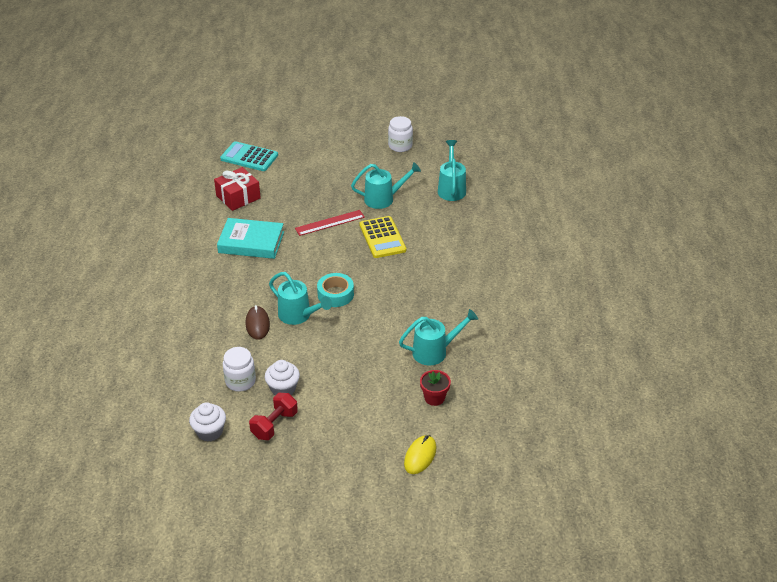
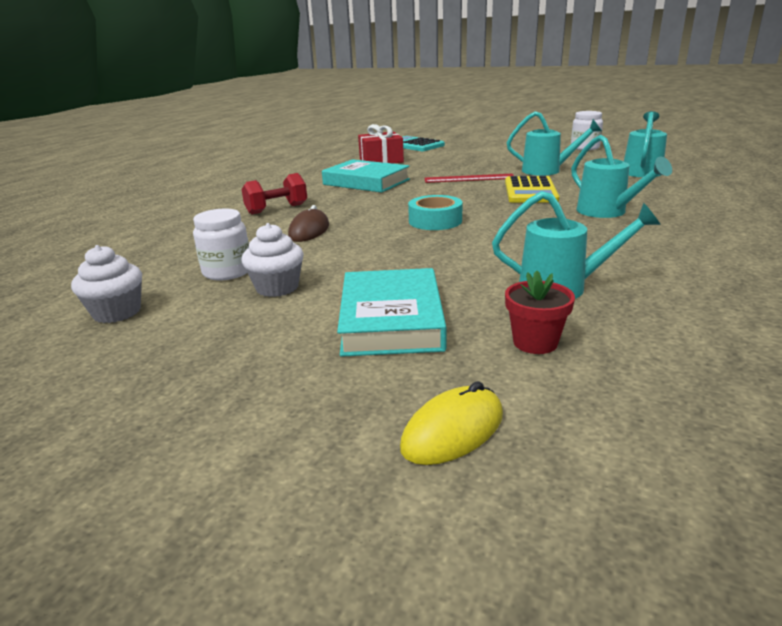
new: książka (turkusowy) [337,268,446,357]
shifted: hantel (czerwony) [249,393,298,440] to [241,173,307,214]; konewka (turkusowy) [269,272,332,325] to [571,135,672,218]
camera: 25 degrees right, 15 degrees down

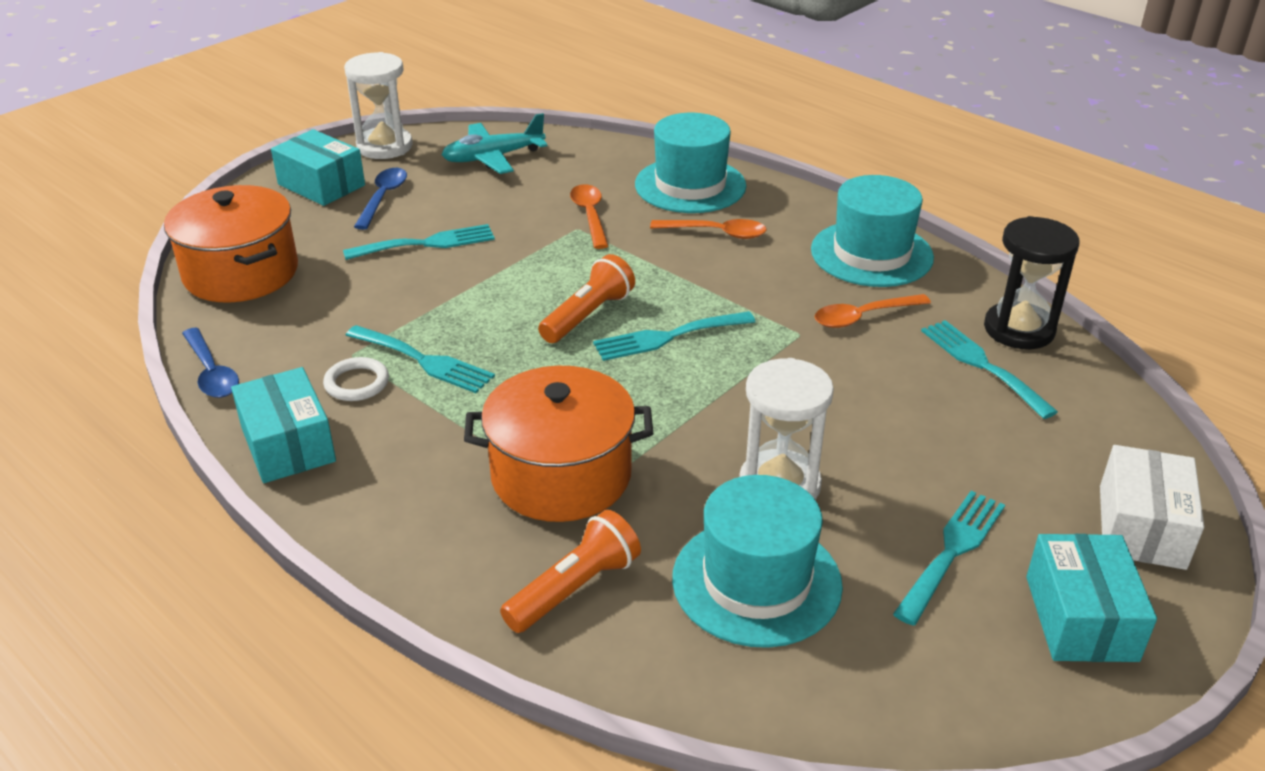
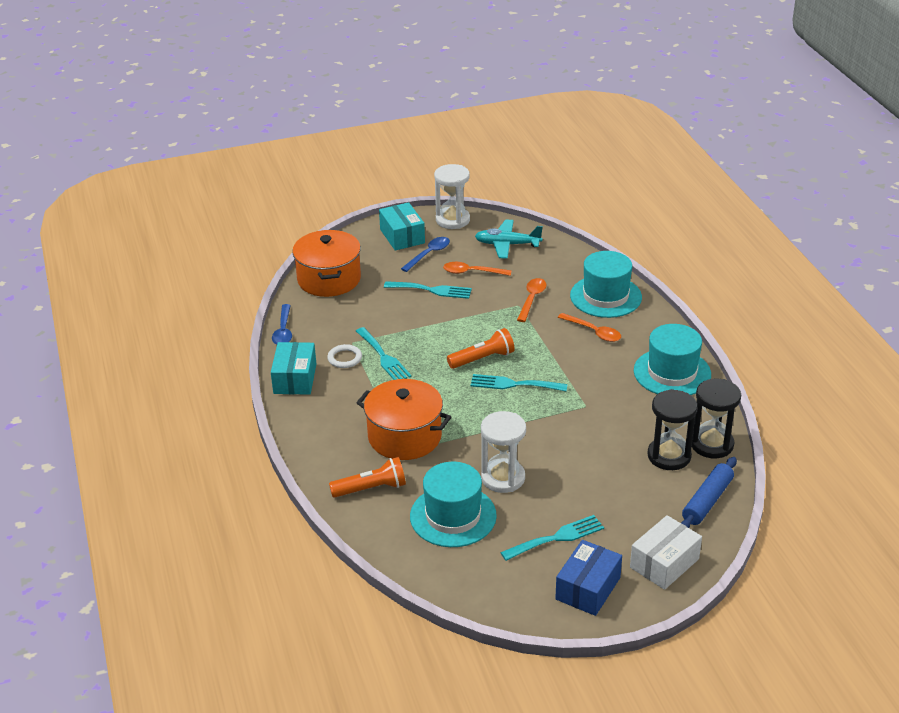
new: wałek do ciasta (niebieski) [681,457,737,528]
shifted: łyżka (pomarańczowy) [814,294,931,328] to [443,262,511,276]
swapped: widelec (turkusowy) [921,320,1058,419] to klepsydra (czarny) [648,389,697,470]
repainted: pudełko (turkusowy) [1026,534,1157,662] to pudełko (niebieski) [555,540,622,616]
camera: 30 degrees right, 0 degrees up

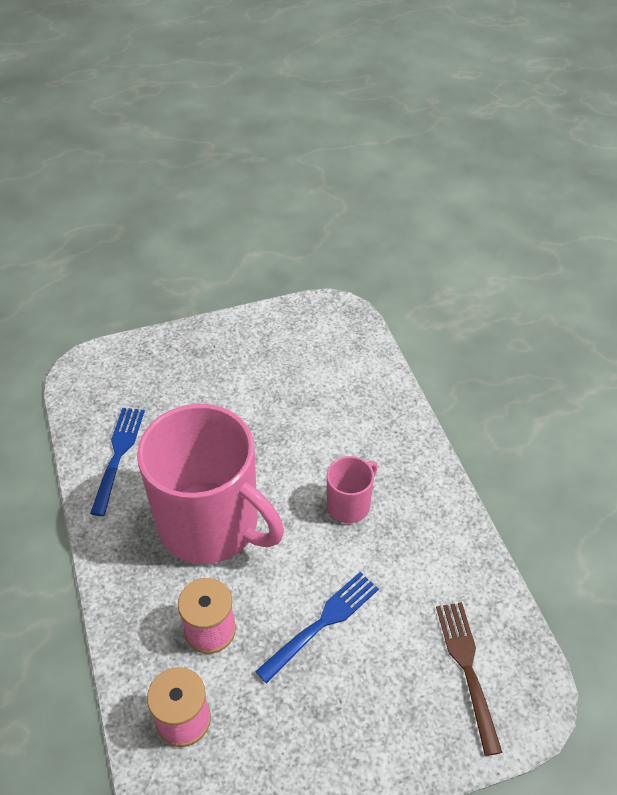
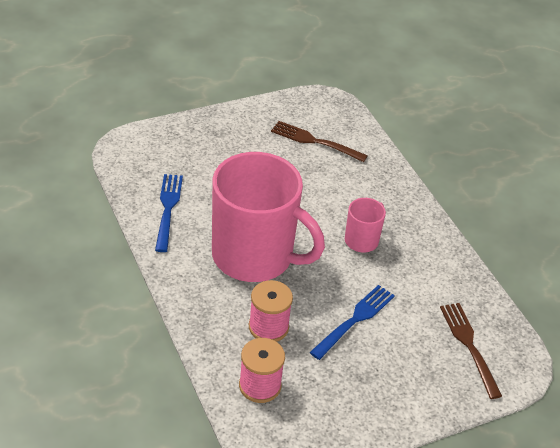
new: widelec (brązowy) [271,121,368,162]
camera: 10 degrees left, 5 degrees down

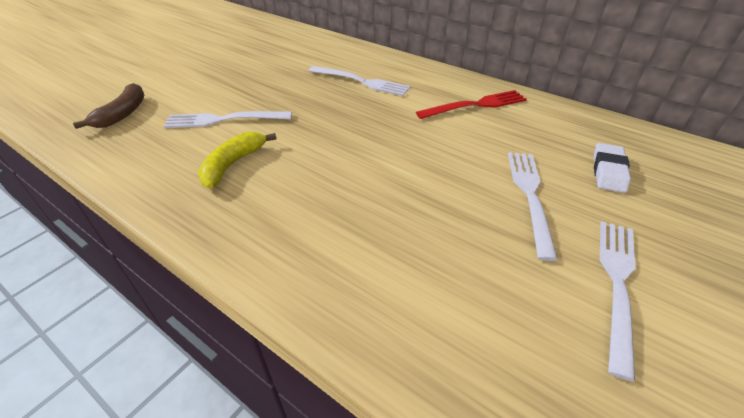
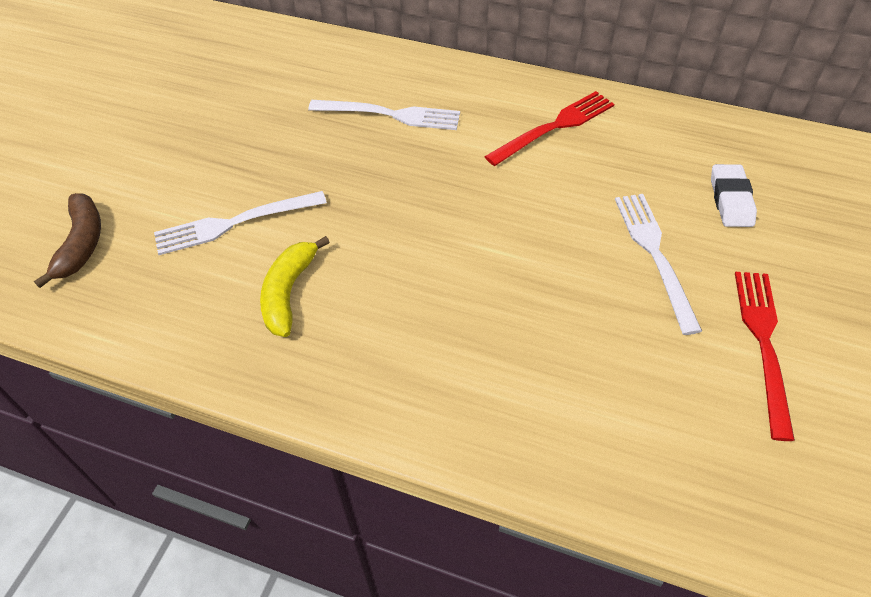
repainted: widelec (biały) [600,221,636,381] to widelec (czerwony) [735,272,795,441]
camera: 15 degrees left, 10 degrees up

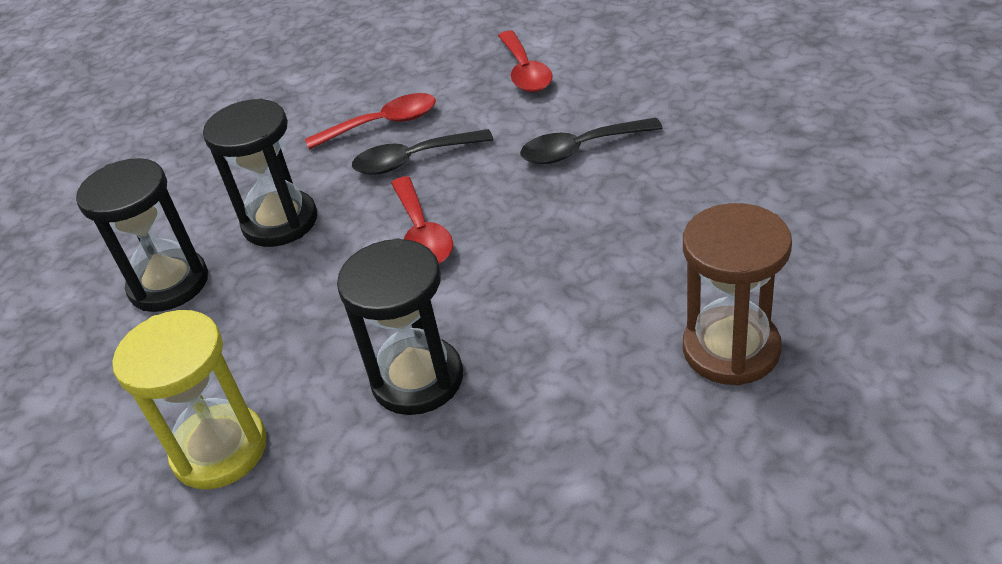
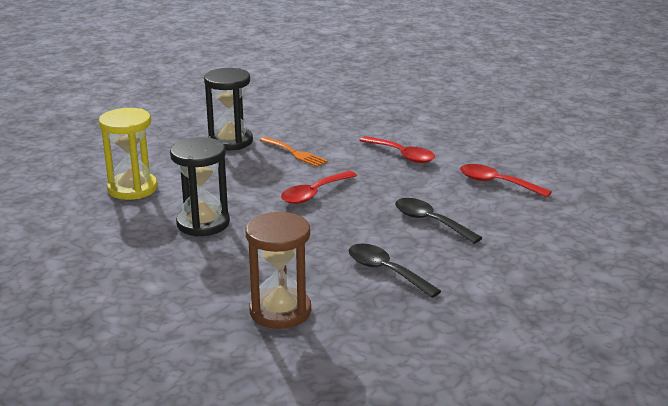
shifted: łyżka (czarny) [352,129,493,175] to [349,244,441,298]
swapped: klepsydra (czarny) [203,99,317,247] to widelec (pomarańczowy) [260,137,328,167]
rotated: łyżka (czerwony) [498,31,553,92] = [460,164,552,197] 75 degrees clockwise
camera: 55 degrees right, 15 degrees down

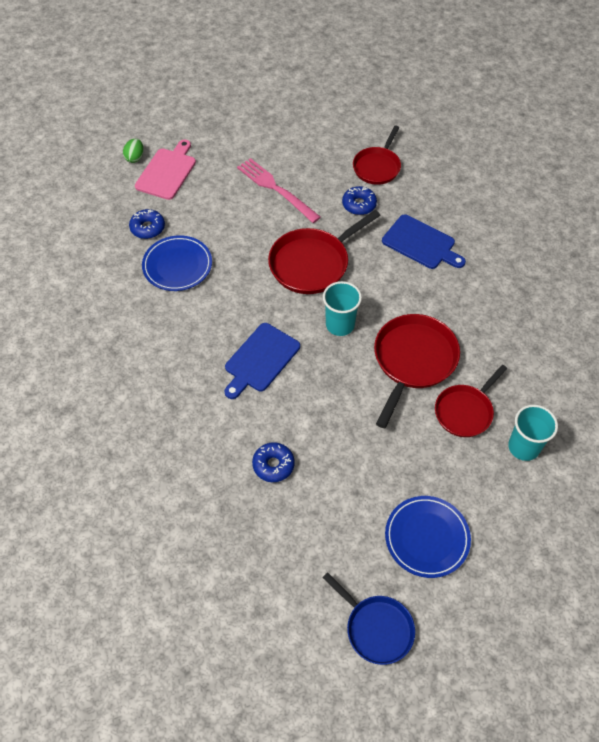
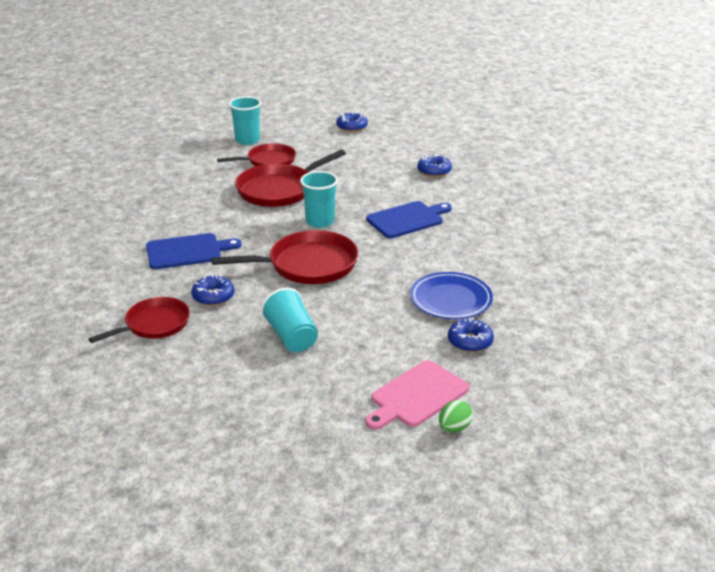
gone: patelnia (niebieski) [322,572,415,665]
swapped: widelec (różowy) [237,158,321,223] to szklanka (turkusowy) [261,287,318,352]; talerz (niebieski) [385,496,471,578] to donut (niebieski) [336,112,368,132]
rotated: deska do krojenia (niebieski) [382,214,466,269] = [146,233,241,269] 105 degrees clockwise
camera: 155 degrees left, 25 degrees down

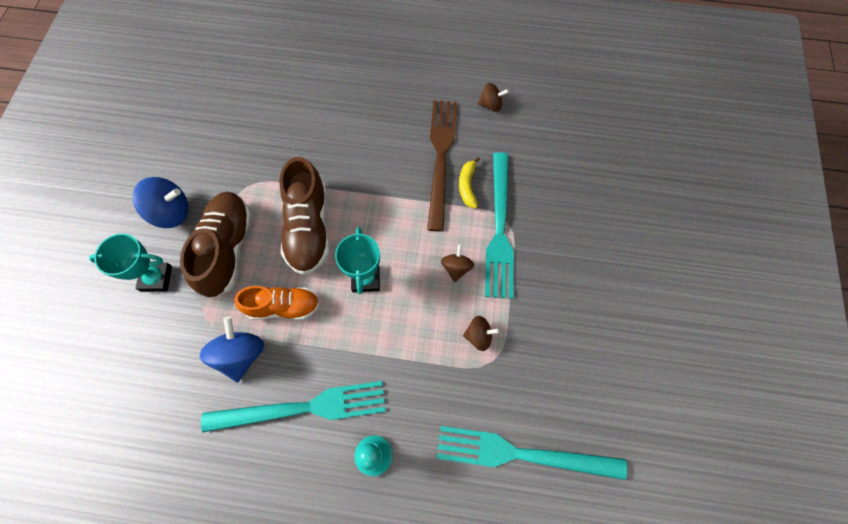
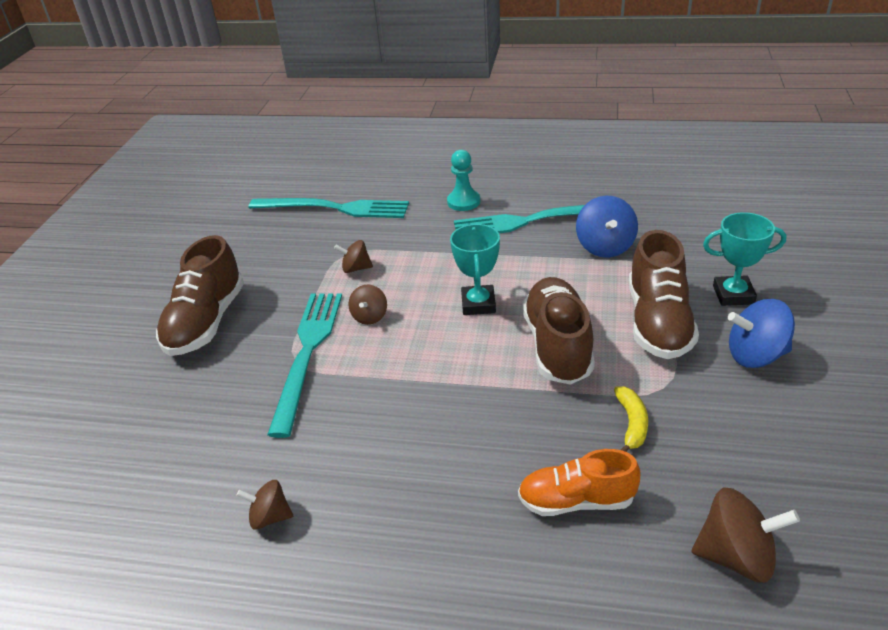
gone: widelec (brązowy) [427,100,457,232]
new: but (brązowy) [156,235,244,356]; bączek (brązowy) [692,488,800,583]
shifted: but (pomarańczowy) [235,286,320,320] to [518,449,640,516]; banan (żółty) [459,157,480,208] to [614,386,648,452]
camera: 175 degrees left, 30 degrees down

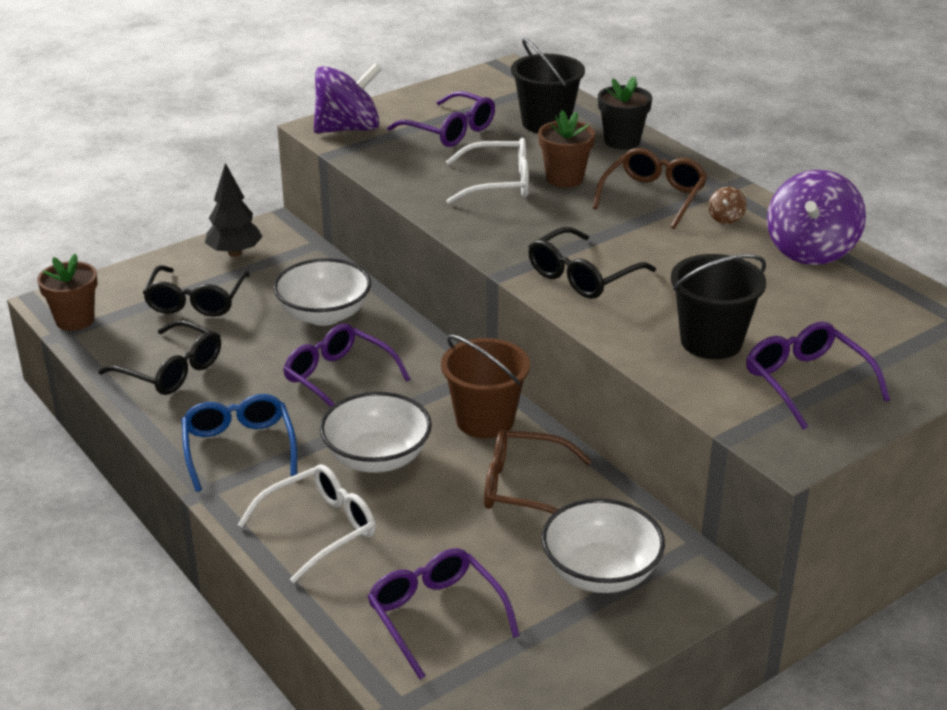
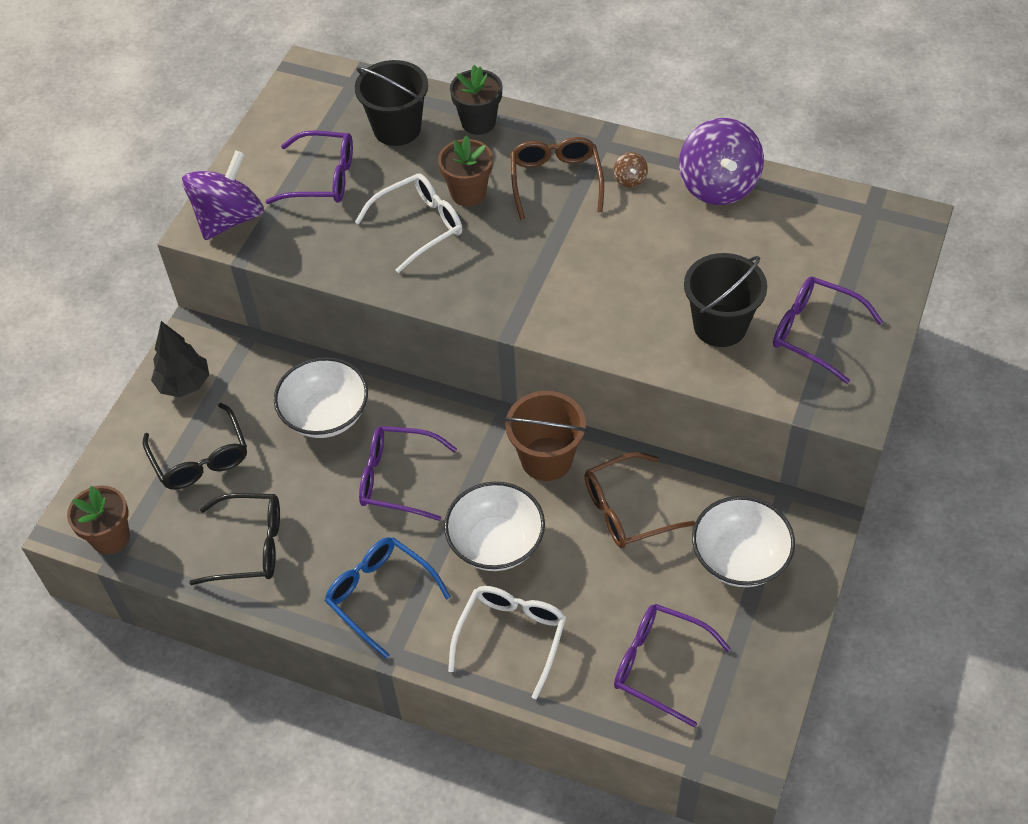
gone: okulary (czarny) [528,227,656,299]
camera: 30 degrees left, 20 degrees up

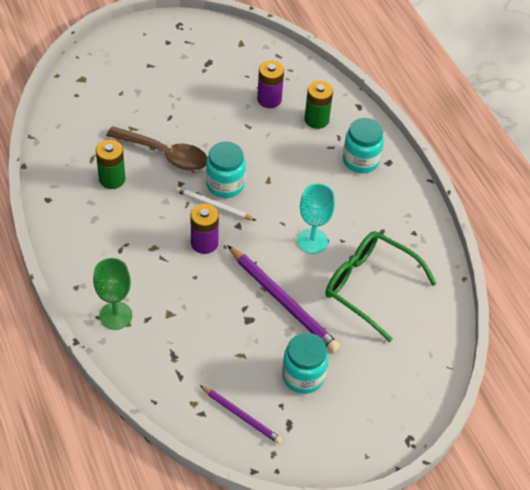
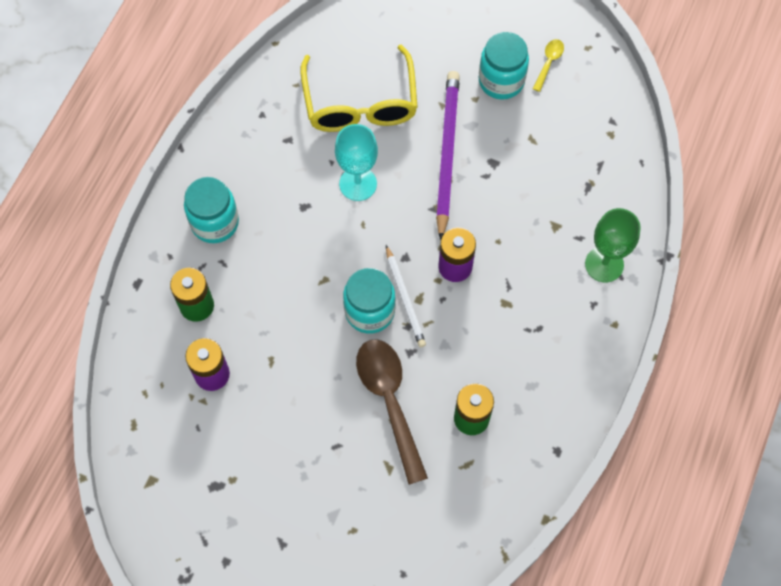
gone: ołówek (fioletowy) [200,385,282,444]
new: łyżka (żółty) [533,39,564,92]
repainted: okulary (zielony) [325,231,437,342] to okulary (żółty) [300,45,418,132]
camera: 130 degrees left, 15 degrees up

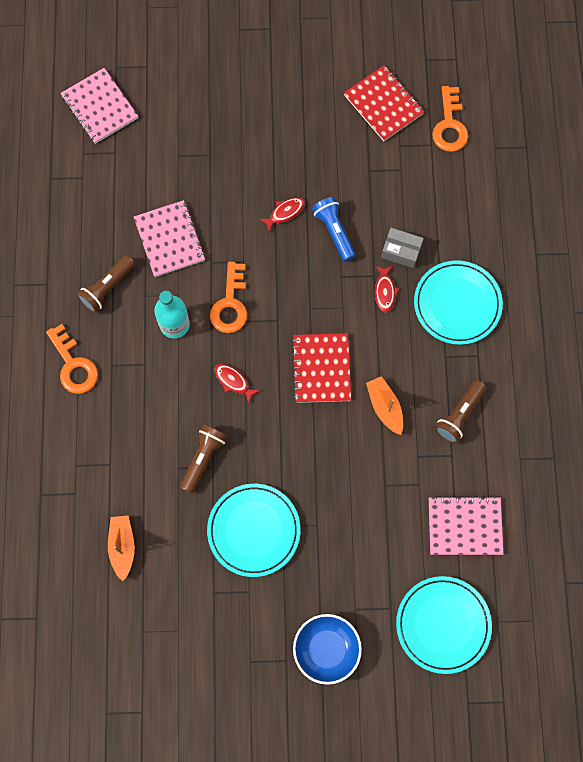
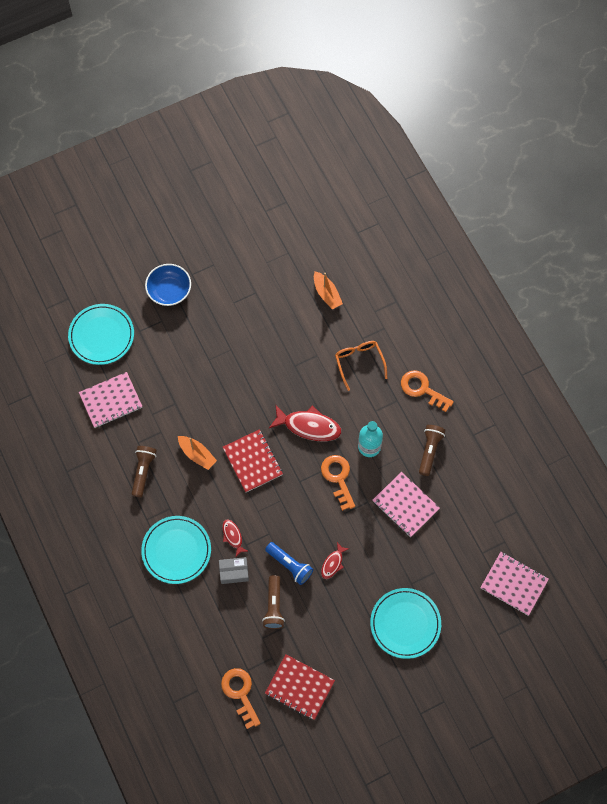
new: okulary (pomarańczowy) [335,341,388,391]
shifted: latarka (brązowy) [180,425,227,493] to [262,575,285,629]; talerz (turkusowy) [207,484,300,577] to [370,588,441,659]
scaled: ryba (czerwony) [215,364,261,404] = [269,405,341,441] x1.88
camera: 155 degrees right, 5 degrees down

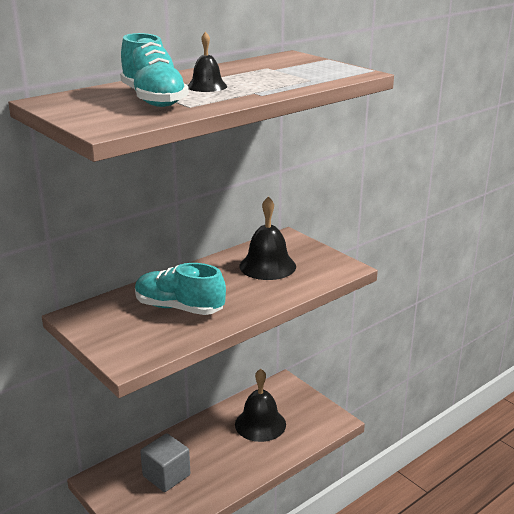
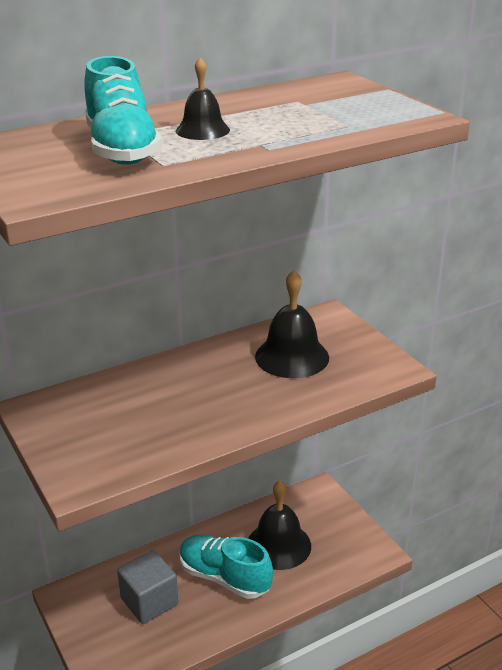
shifted: but (turkusowy) [135,263,226,315] to [180,535,273,599]
camera: 10 degrees right, 5 degrees up

